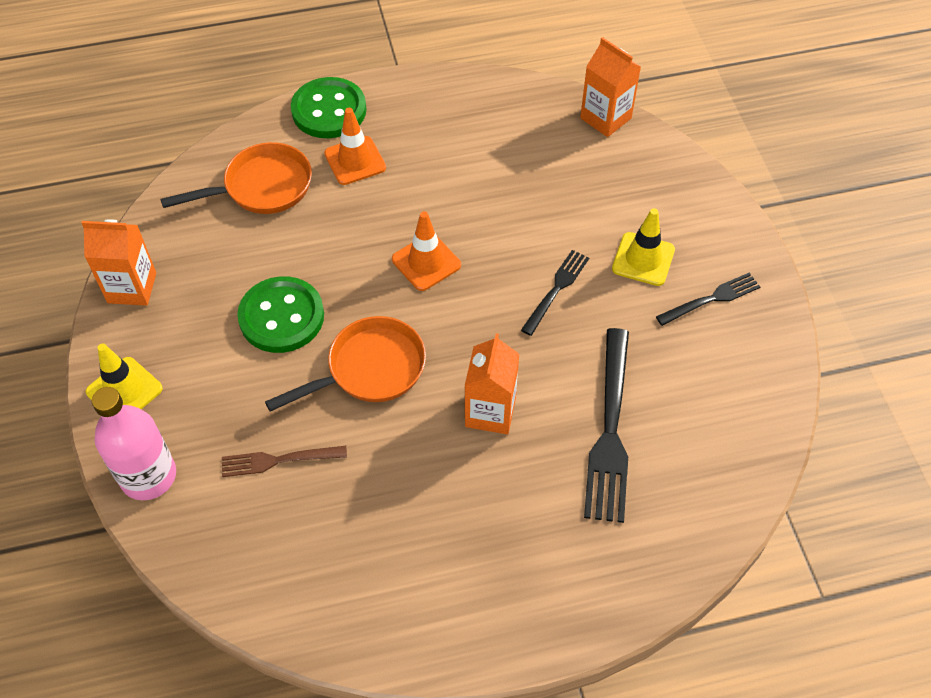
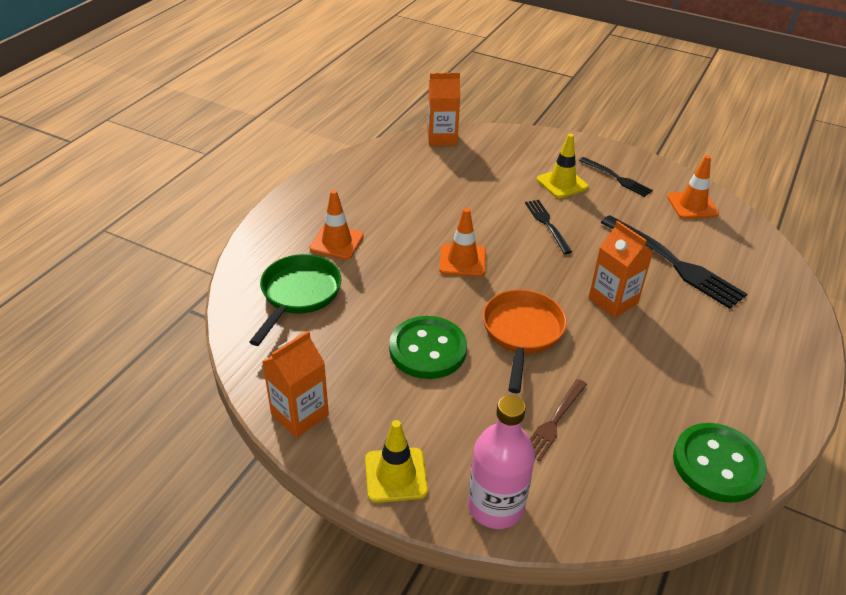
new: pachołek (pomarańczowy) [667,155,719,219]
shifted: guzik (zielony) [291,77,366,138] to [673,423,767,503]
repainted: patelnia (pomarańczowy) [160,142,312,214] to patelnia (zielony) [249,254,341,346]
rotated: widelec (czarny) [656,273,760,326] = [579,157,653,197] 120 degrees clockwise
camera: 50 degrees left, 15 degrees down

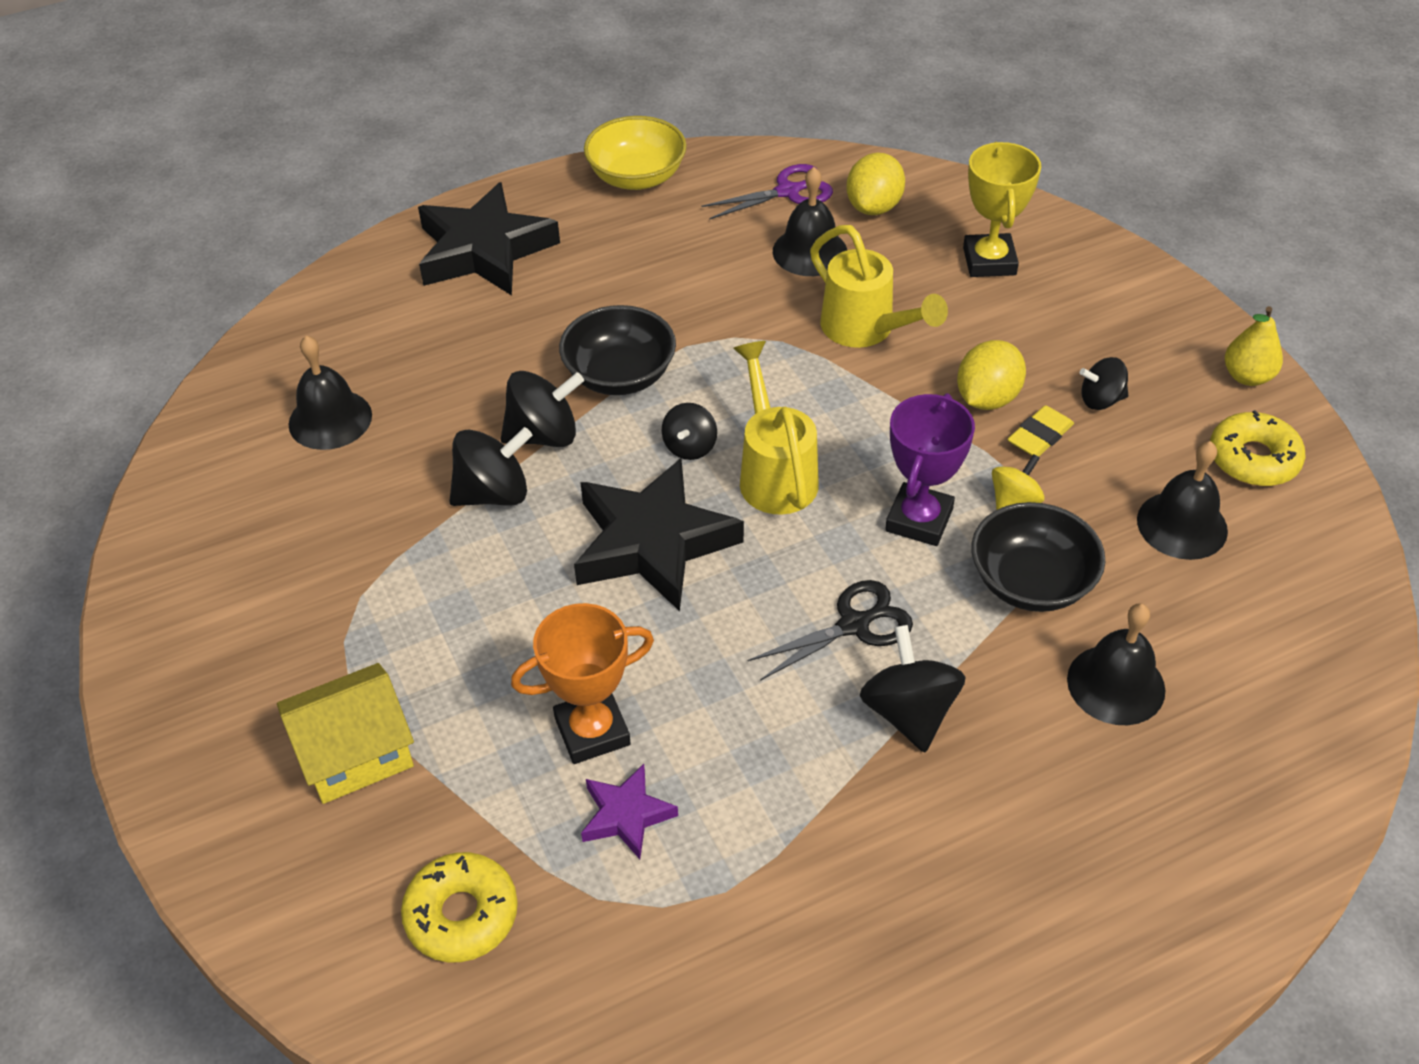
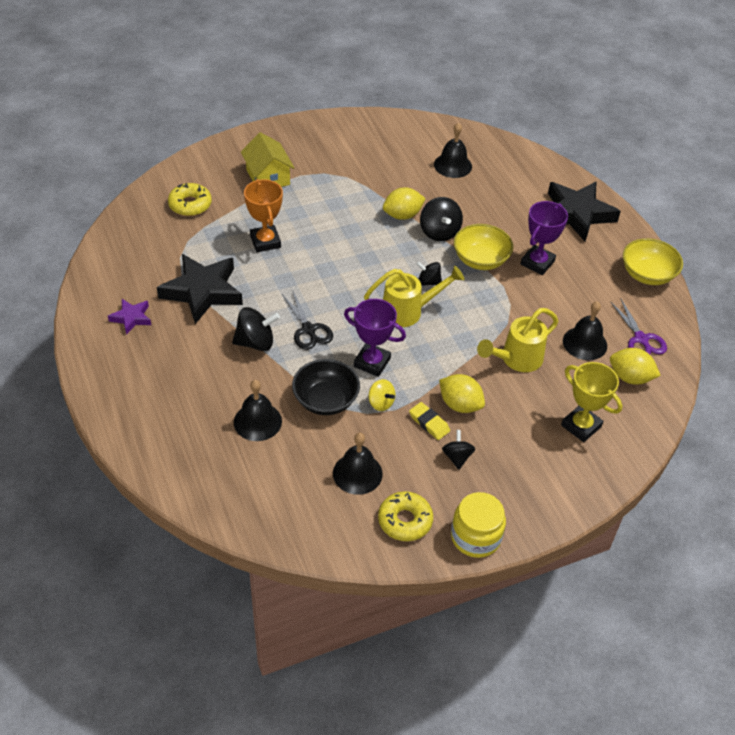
new: puchar (fioletowy) [521,201,568,275]
shifted: gwiazda (czarny) [574,458,744,611] to [157,254,243,324]; gwiazda (fioletowy) [581,764,678,859] to [108,299,151,335]
swapped: bączek (czarny) [449,427,532,506] to cytryna (żółty) [383,187,426,220]; gruszka (żółty) [1225,306,1283,386] to słoik (żółty) [451,492,506,558]
repainted: miska (czarny) [559,305,676,395] to miska (żółty) [454,224,513,270]
rotated: puchar (żółty) [963,142,1041,277] = [561,362,622,442] 45 degrees clockwise
camera: 90 degrees right, 0 degrees up

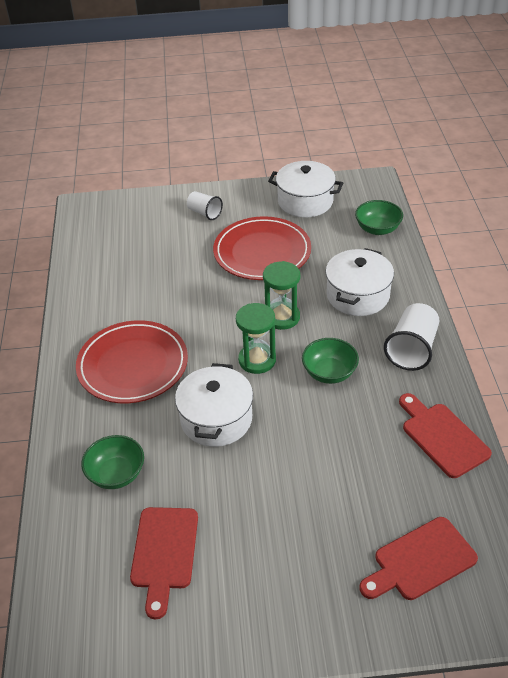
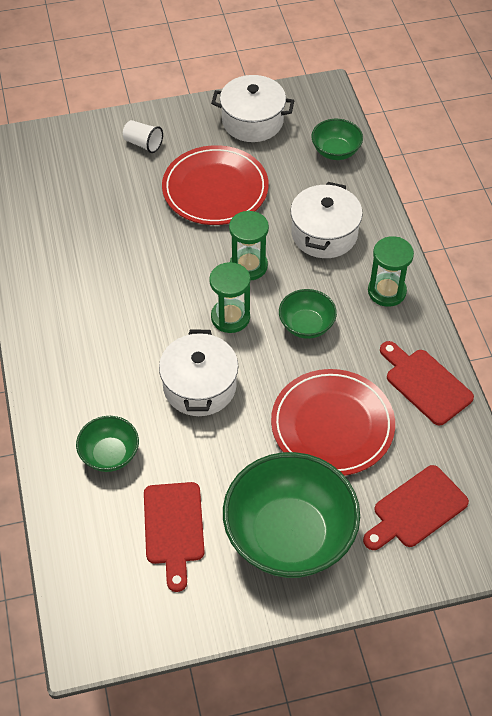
new: miska (zielony) [223,452,360,578]
shifted: talerz (czerwony) [76,320,188,403] to [271,369,395,476]
swapped: szklanka (biały) [384,303,439,371] to klepsydra (zielony) [368,236,414,307]
camera: 10 degrees left, 10 degrees up

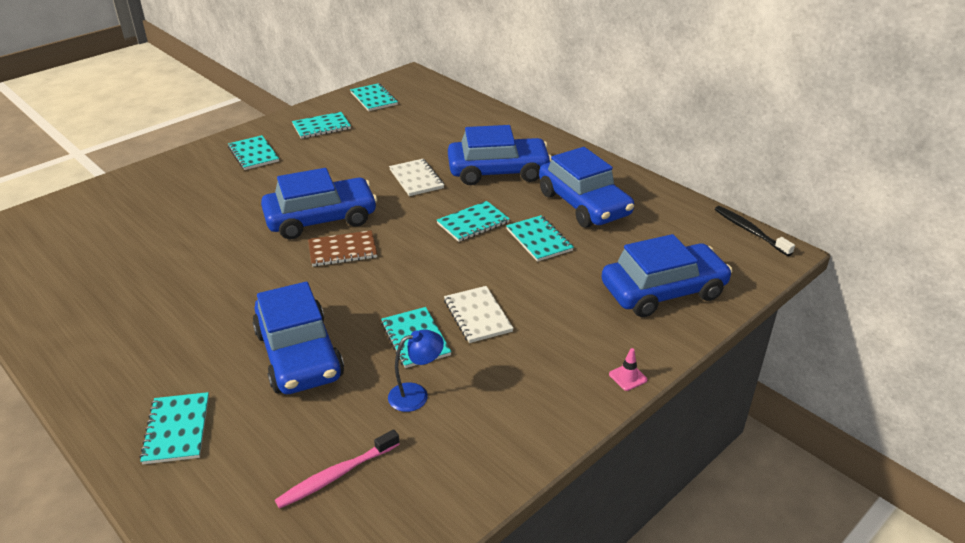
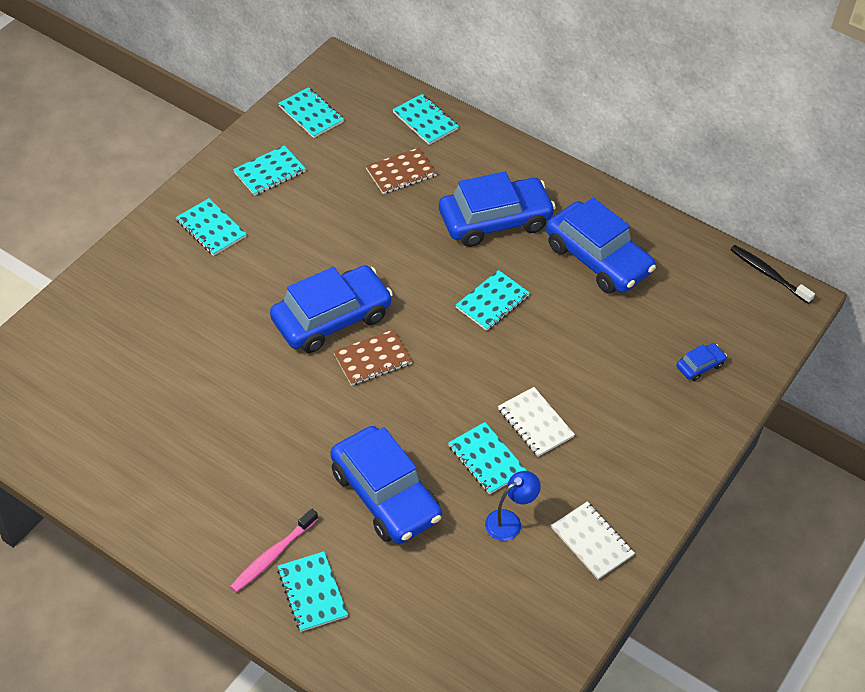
gone: pachołek (różowy) [609,348,648,391]
new: zeszyt (brązowy) [366,148,437,194]
shifted: szczoteczka do zębów (różowy) [275,429,399,509] to [230,508,318,592]; zeszyt (biały) [389,159,444,196] to [551,502,635,579]; zeszyt (turkusowy) [506,215,574,262] to [393,94,459,145]
scaled: samochód (niebieski) [601,234,732,317] = [676,343,727,381] x0.42
camera: 15 degrees left, 15 degrees up

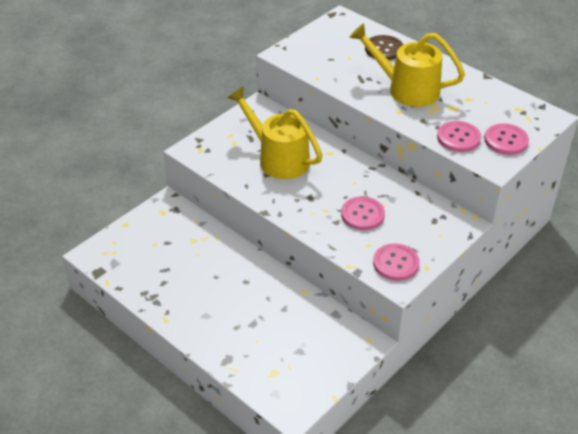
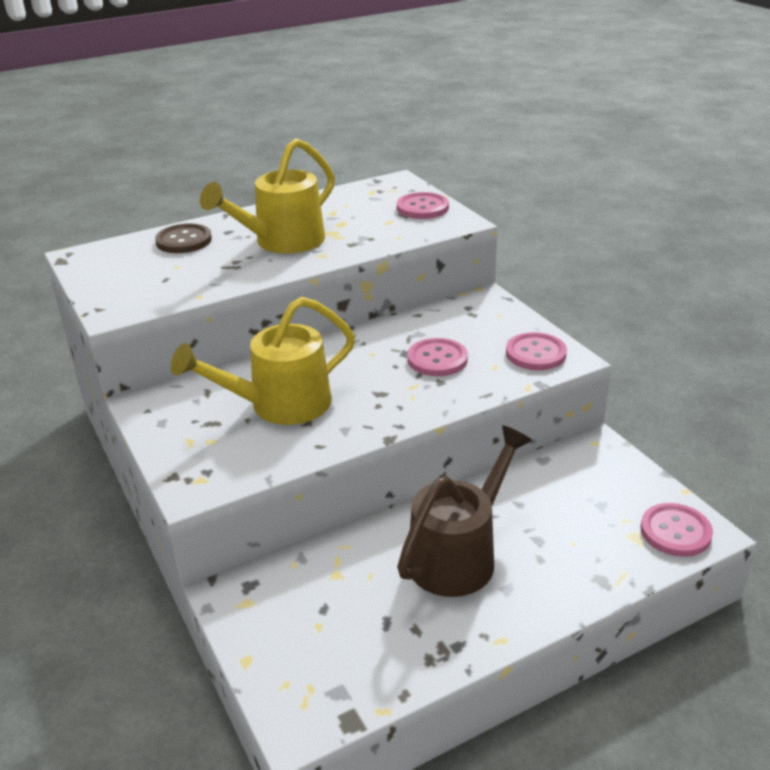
new: konewka (brązowy) [397,425,532,597]
shifted: guzik (różowy) [437,121,481,152] to [641,503,713,557]
camera: 70 degrees left, 10 degrees down

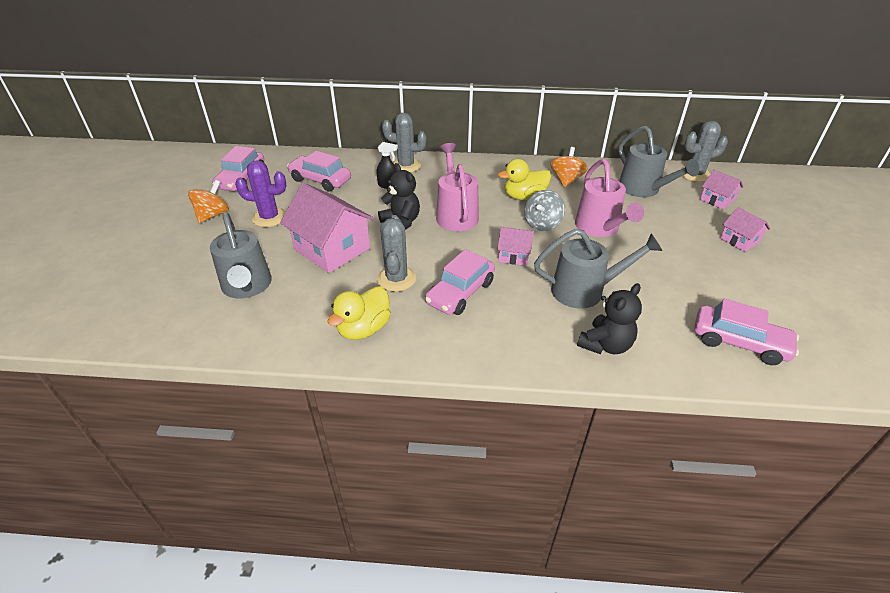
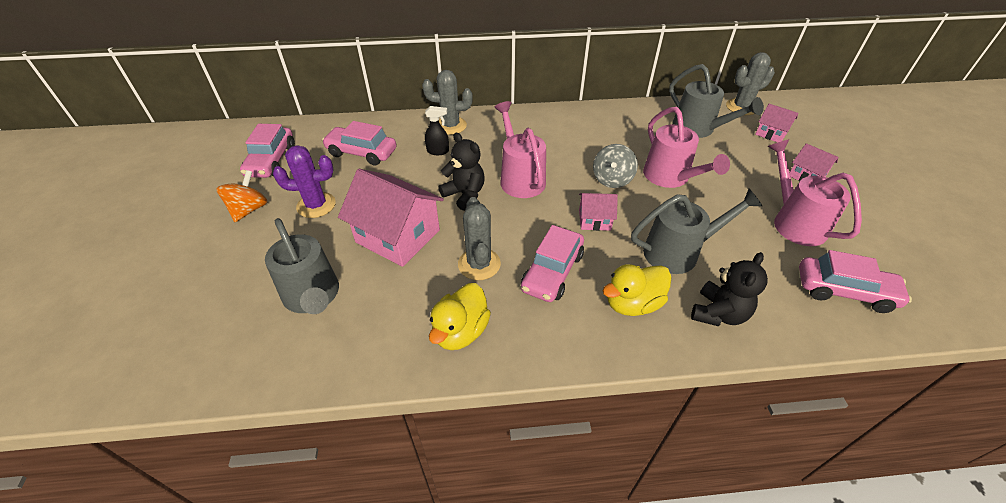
gone: bączek (pomarańczowy) [550,147,588,188]
new: konewka (różowy) [768,139,862,246]
shifted: kaczka (żółty) [498,159,551,200] to [603,264,672,316]
camera: 10 degrees left, 5 degrees up

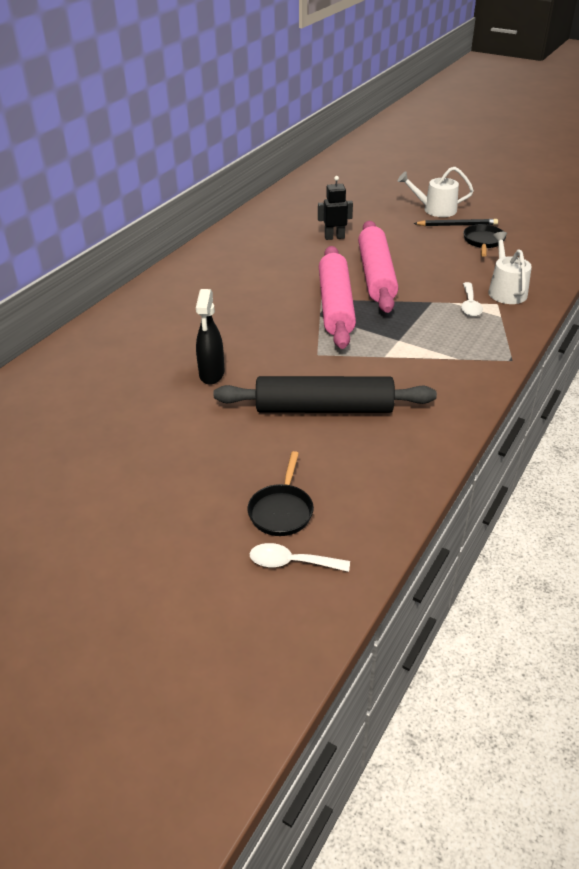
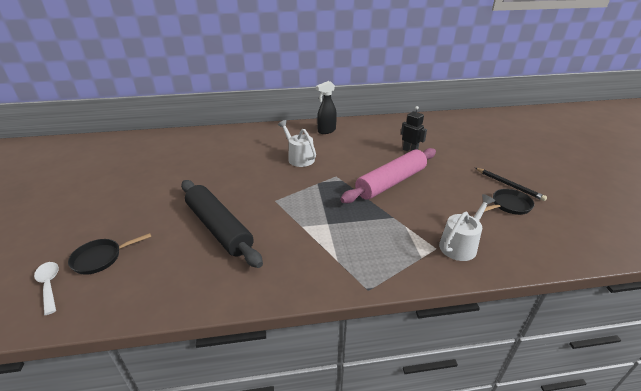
gone: wałek do ciasta (różowy) [319,246,356,349]; łyżka (biały) [461,282,483,317]
shifted: spryskiwacz (czarny) [196,289,224,385] to [316,81,337,134]; konewka (biały) [398,167,474,217] to [278,120,316,167]
camera: 50 degrees right, 5 degrees down

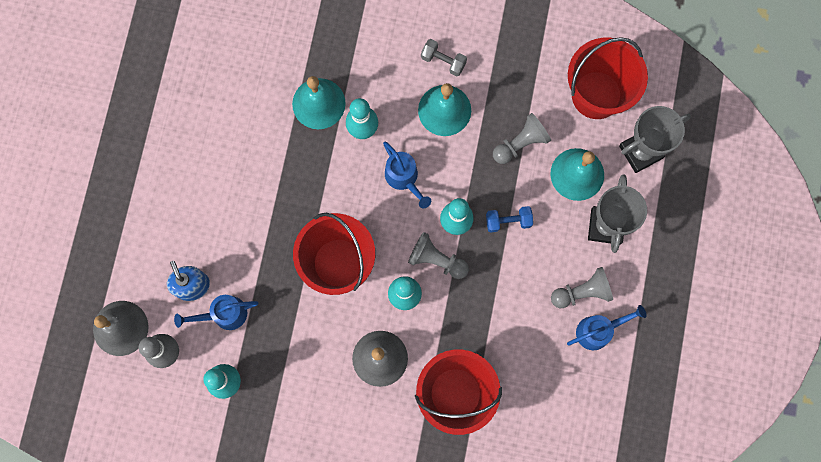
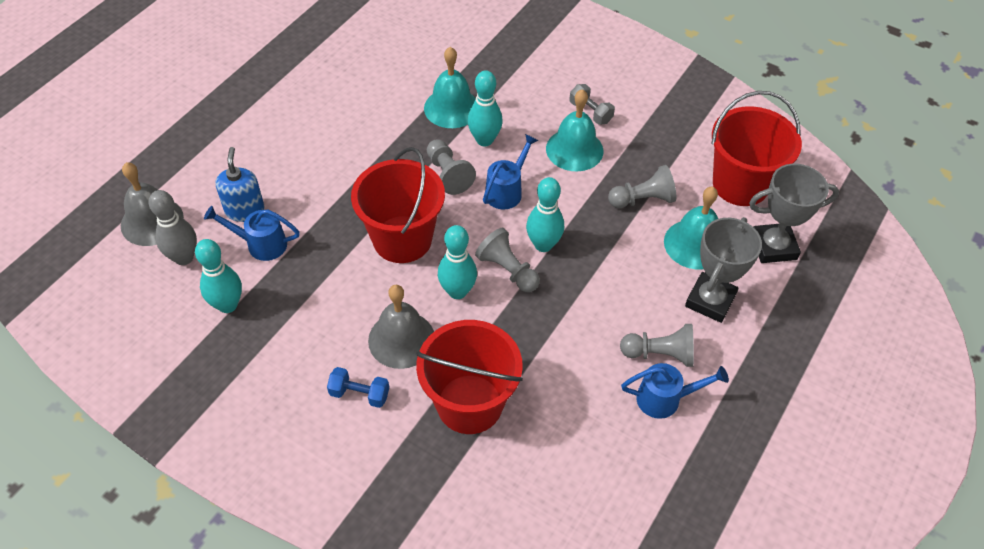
new: pionek (szary) [427,139,476,195]
shifted: hantel (niebieski) [486,206,533,233] to [327,367,389,408]
rotated: konewka (niebieski) [383,142,431,208] = [483,134,538,210] 135 degrees counterclockwise
camera: 20 degrees right, 25 degrees down

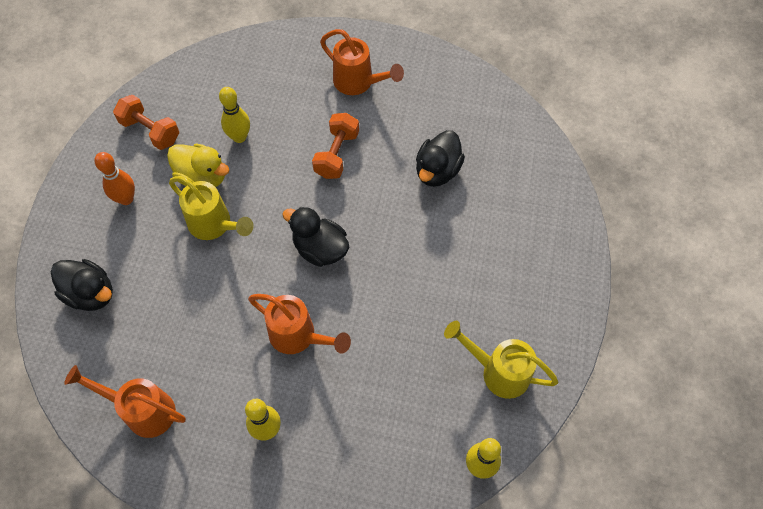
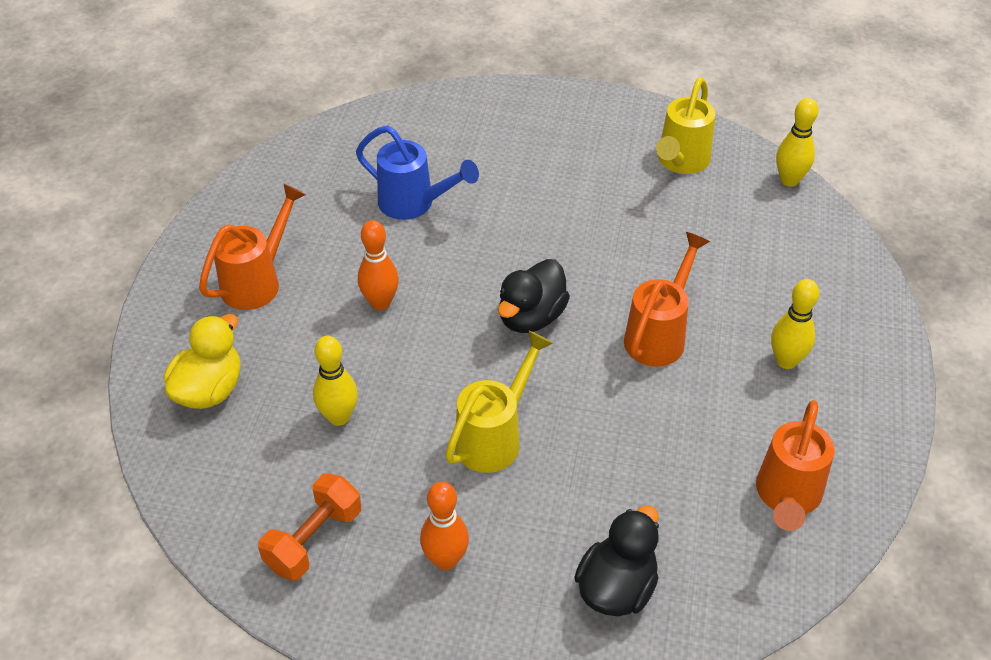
shifted: kaczka (żółty) [167,143,230,187] to [164,314,240,409]
swapped: hantel (pomarańczowy) [312,113,359,179] to kręgiel (pomarańczowy) [358,220,399,310]; kaczka (czarny) [416,130,465,187] to konewka (niebieski) [356,126,479,220]
camera: 90 degrees left, 15 degrees down

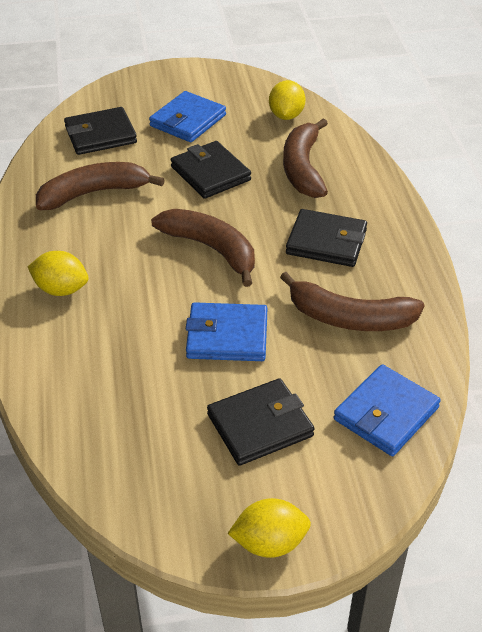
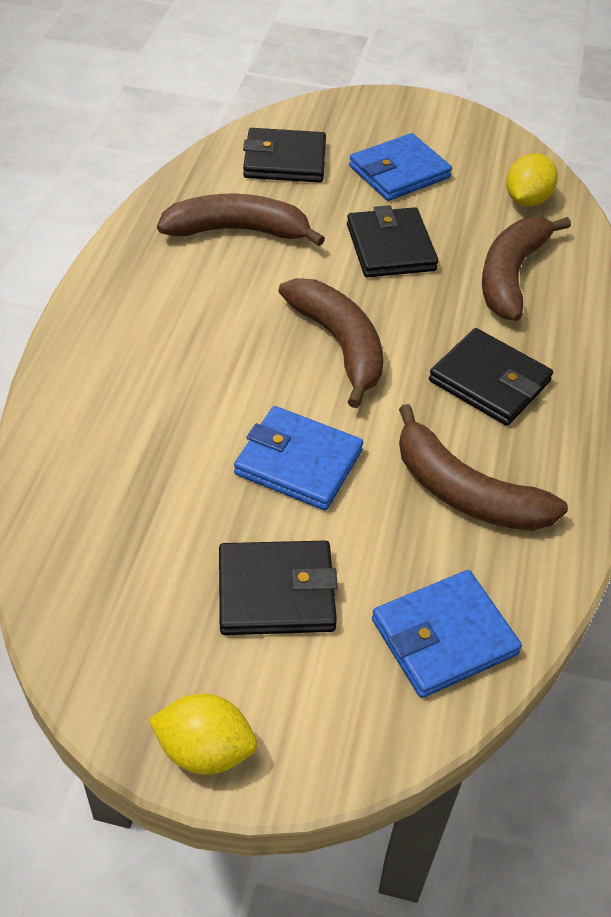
gone: cytryna (żółty) [28,251,89,296]
camera: 20 degrees right, 5 degrees up

